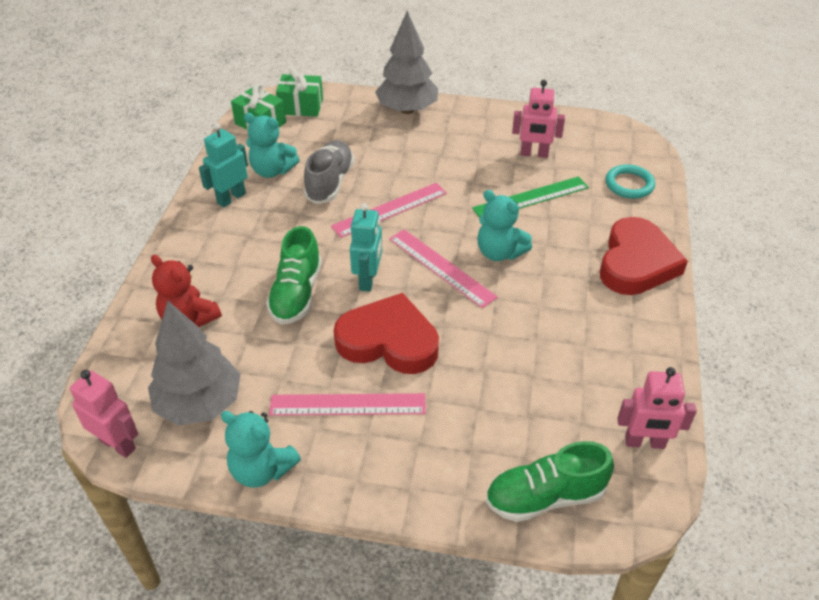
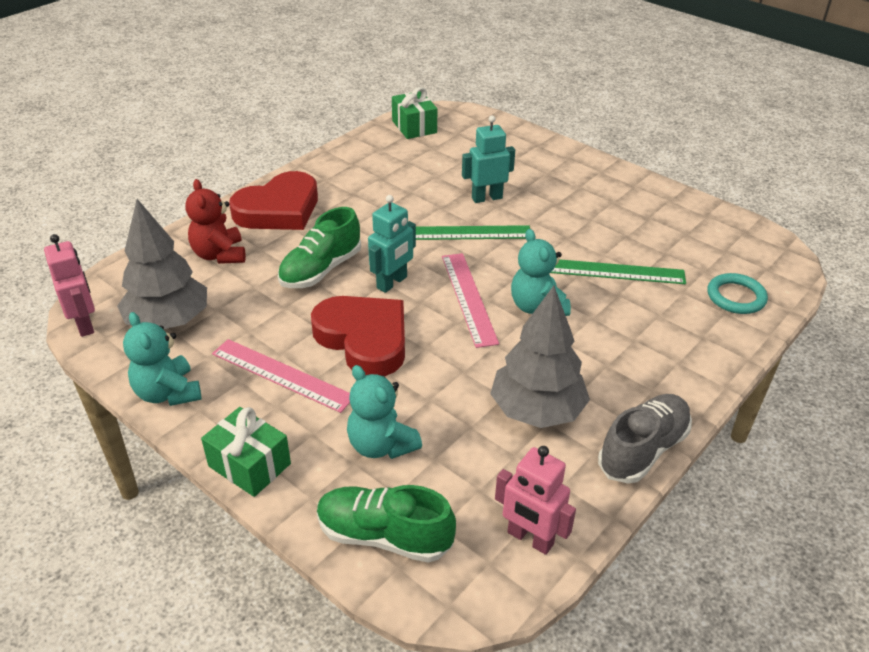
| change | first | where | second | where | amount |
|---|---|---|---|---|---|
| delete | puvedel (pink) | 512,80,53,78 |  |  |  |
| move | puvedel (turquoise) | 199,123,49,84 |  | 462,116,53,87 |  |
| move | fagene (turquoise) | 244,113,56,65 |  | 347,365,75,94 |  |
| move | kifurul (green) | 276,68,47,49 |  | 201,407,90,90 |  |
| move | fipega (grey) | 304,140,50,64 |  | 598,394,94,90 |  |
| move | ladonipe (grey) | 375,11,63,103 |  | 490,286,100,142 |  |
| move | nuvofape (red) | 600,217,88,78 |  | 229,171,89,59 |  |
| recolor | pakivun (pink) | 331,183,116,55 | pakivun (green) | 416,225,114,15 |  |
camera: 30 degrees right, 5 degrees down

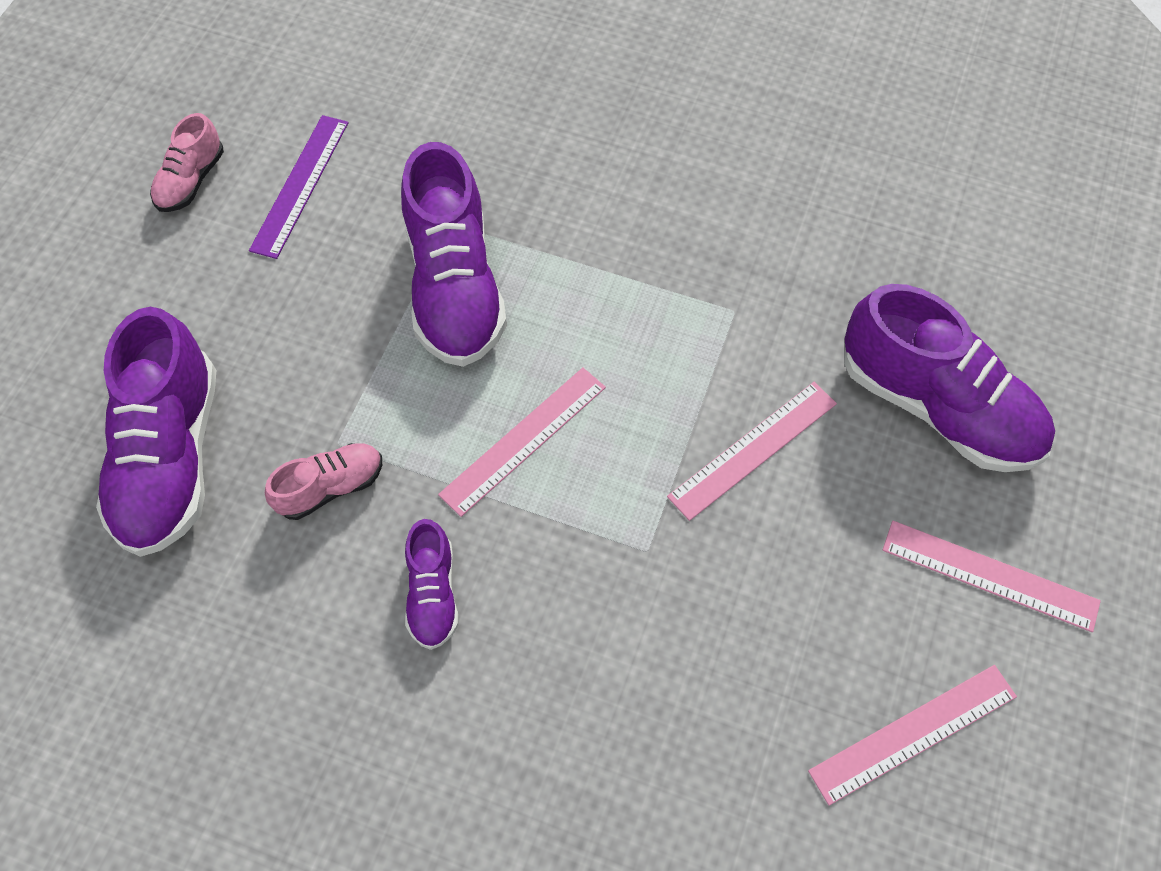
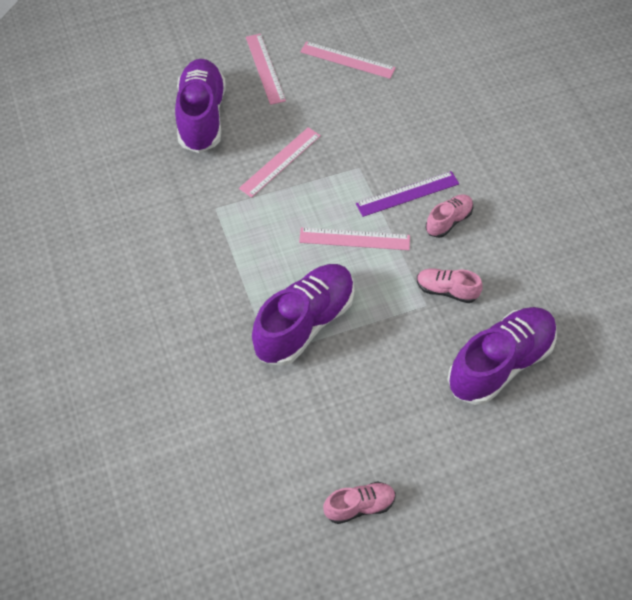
| change | first | where | second | where | amount |
|---|---|---|---|---|---|
| move | pakivun (purple) | 249,115,99,144 |  | 356,171,103,46 |  |
| recolor | fipega (purple) | 405,519,53,131 | fipega (pink) | 425,194,48,44 |  |
| rotate | pakivun (pink) | 667,382,170,139 |  | 239,127,82,71 | 60 degrees counterclockwise |
camera: 130 degrees left, 5 degrees down

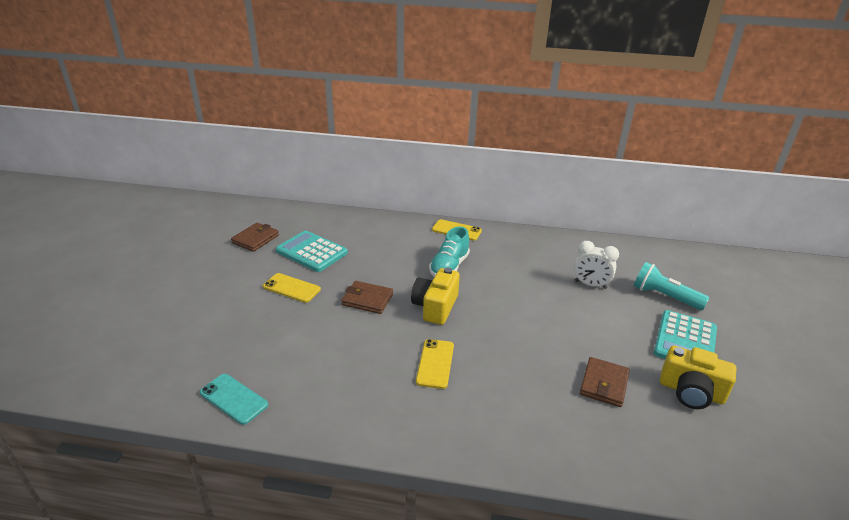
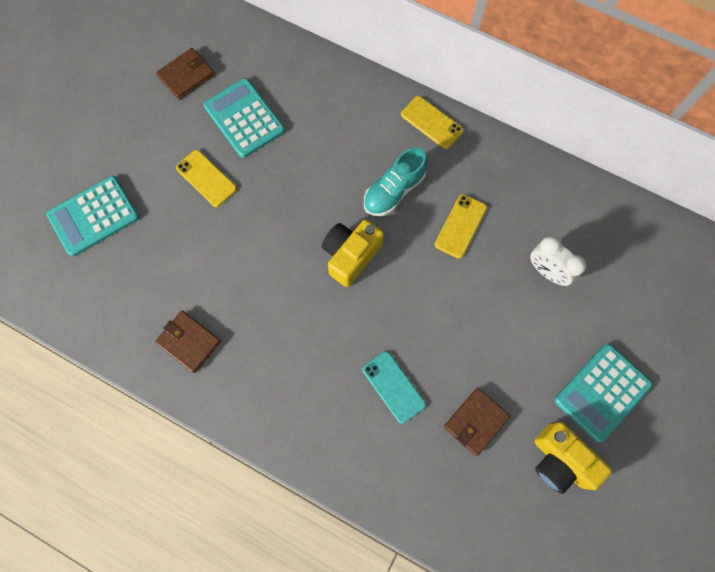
| change | first | where | second | where | amount |
|---|---|---|---|---|---|
| delete | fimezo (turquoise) | 634,262,75,48 |  |  |  |
| insert |  |  | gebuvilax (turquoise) | 46,176,94,81 |  |
| move | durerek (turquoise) | 200,374,68,51 |  | 362,351,64,73 |  |
| move | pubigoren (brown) | 341,281,52,33 |  | 155,310,66,63 |  |
| move | durerek (yellow) | 416,339,38,50 |  | 435,194,52,65 |  |
camera: 20 degrees right, 40 degrees up

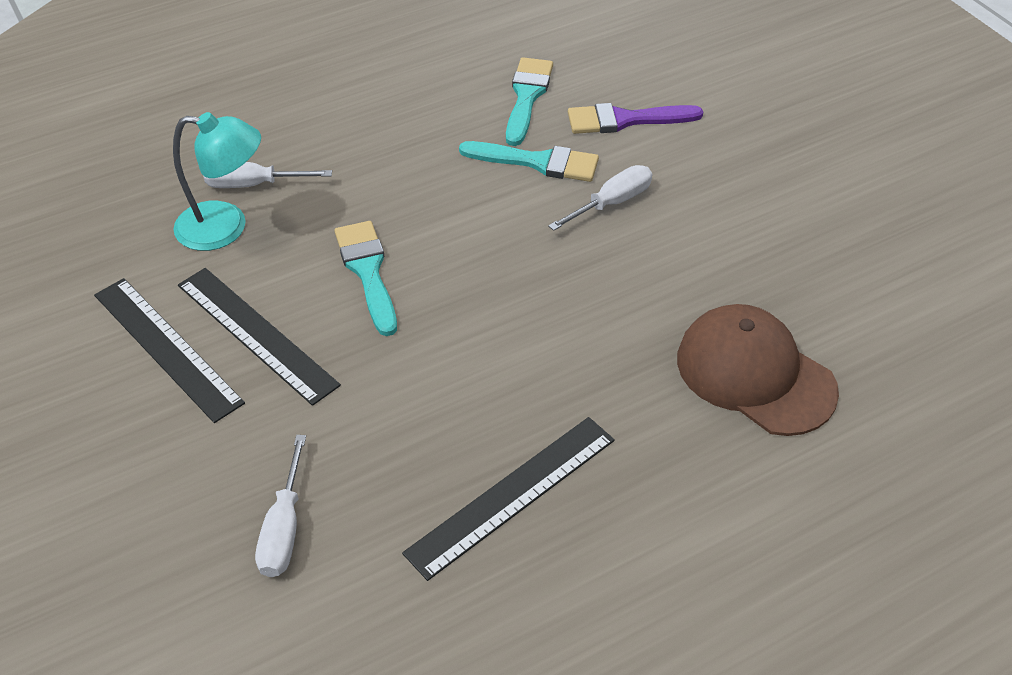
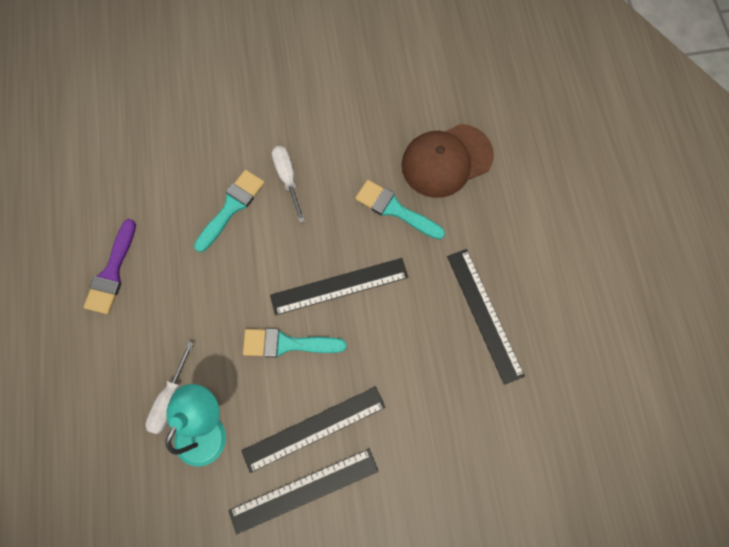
| change | first | where | second | where | amount |
|---|---|---|---|---|---|
| delete | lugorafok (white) | 255,435,51,142 |  |  |  |
| insert |  |  | pakivun (black) | 270,258,138,57 |  |
| move | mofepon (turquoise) | 506,57,47,89 |  | 355,180,90,60 |  |
| move | mofepon (purple) | 568,103,135,31 |  | 84,219,52,95 |  |
camera: 70 degrees left, 25 degrees up

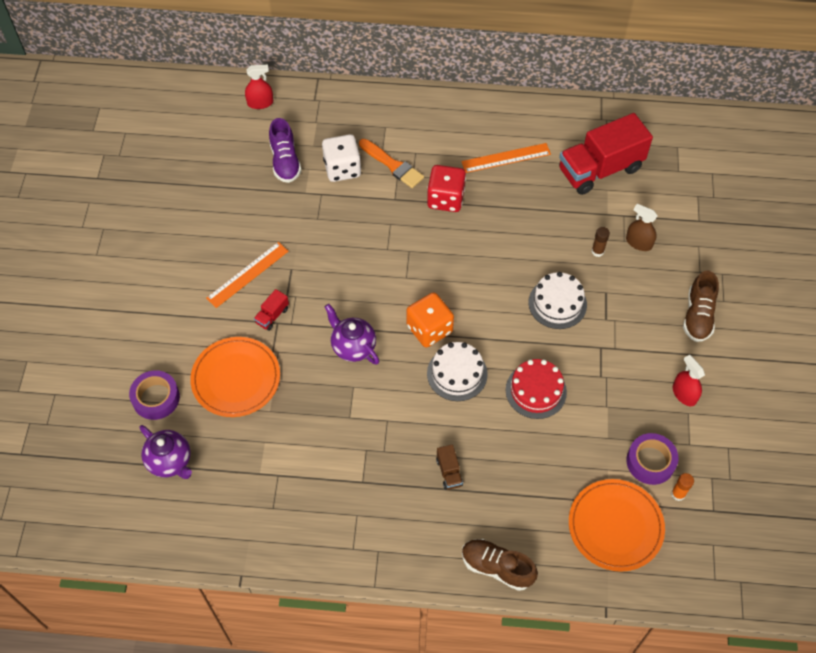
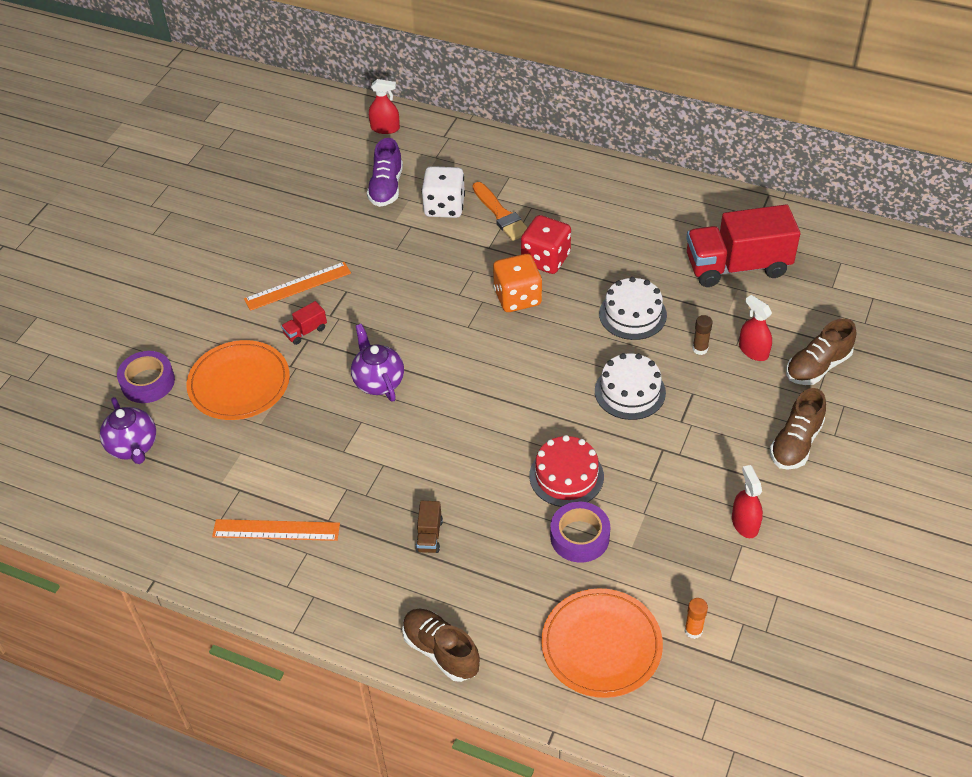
| change | first | where | second | where | amount |
|---|---|---|---|---|---|
| insert |  |  | fipega (brown) | 786,319,70,66 |  |
| move | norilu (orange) | 406,292,48,55 |  | 493,254,49,58 |  |
| move | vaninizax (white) | 427,342,61,59 |  | 599,277,68,63 |  |
| move | pakivun (orange) | 461,143,90,30 |  | 212,519,128,22 |  |
| move | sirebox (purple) | 626,433,53,52 |  | 550,502,60,61 |  |
| recolor | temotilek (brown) | 626,204,31,47 | temotilek (red) | 739,295,33,66 |  |
camera: 20 degrees right, 10 degrees down

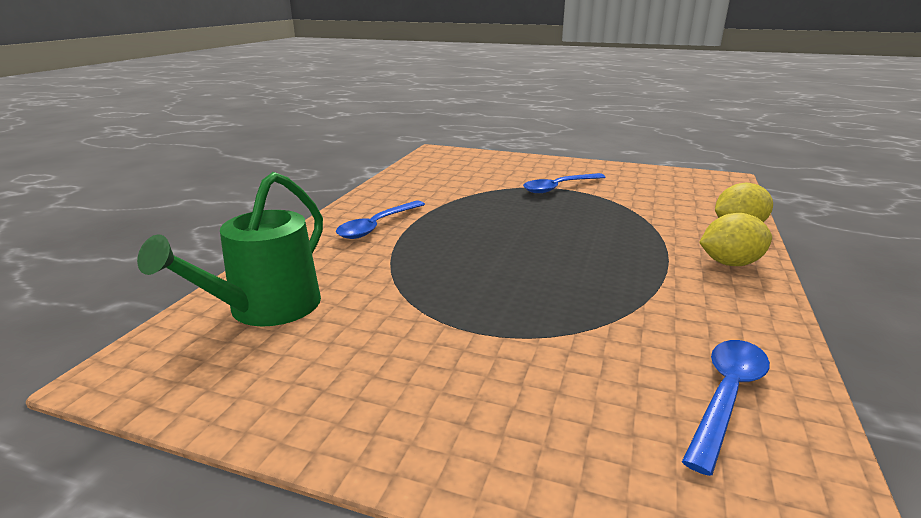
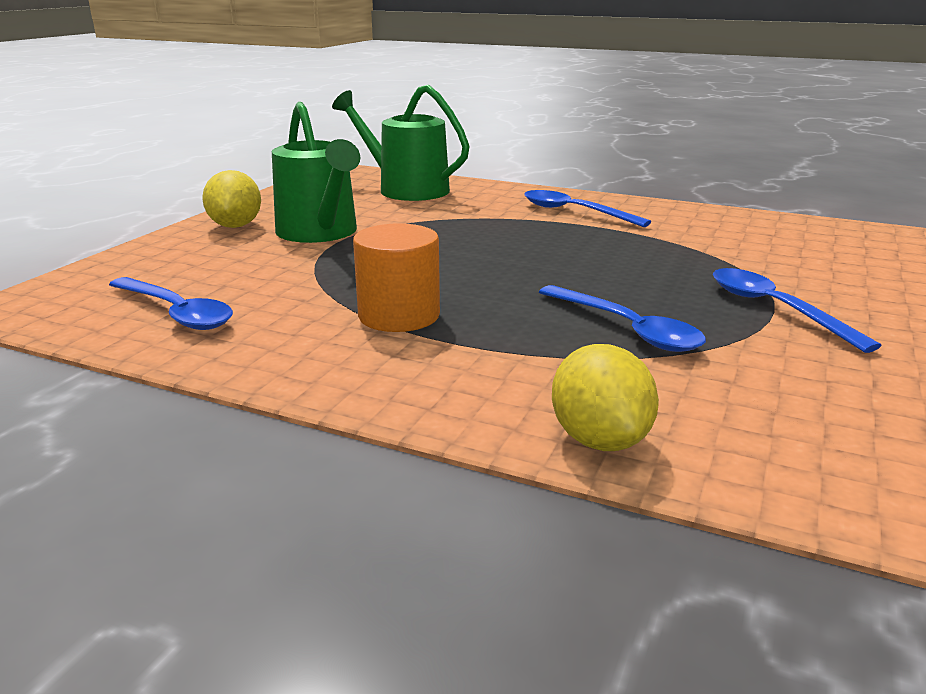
| change | first | where | second | where | amount |
|---|---|---|---|---|---|
| insert |  |  | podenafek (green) | 272,102,88,141 |  |
| insert |  |  | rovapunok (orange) | 353,223,87,109 |  |
| insert |  |  | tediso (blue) | 539,285,167,67 |  |
| move | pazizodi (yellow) | 699,213,73,53 |  | 202,170,59,58 |  |
camera: 95 degrees right, 0 degrees up

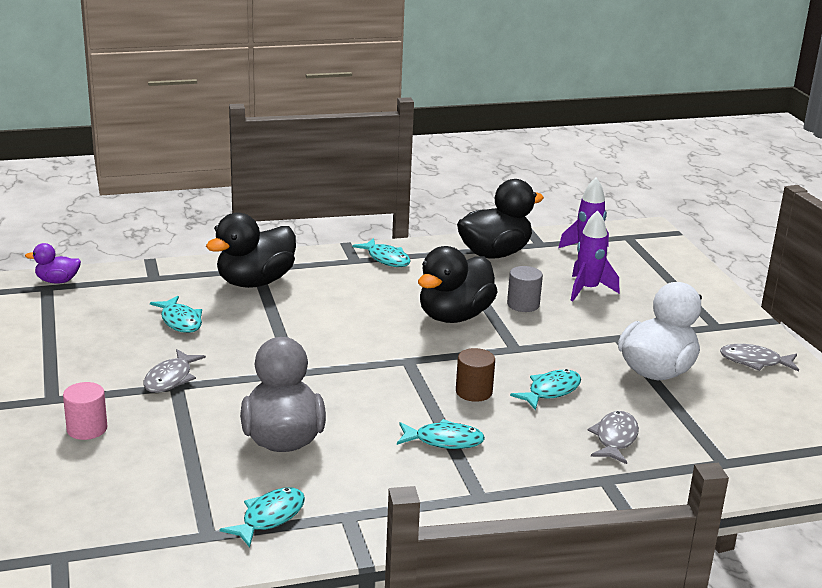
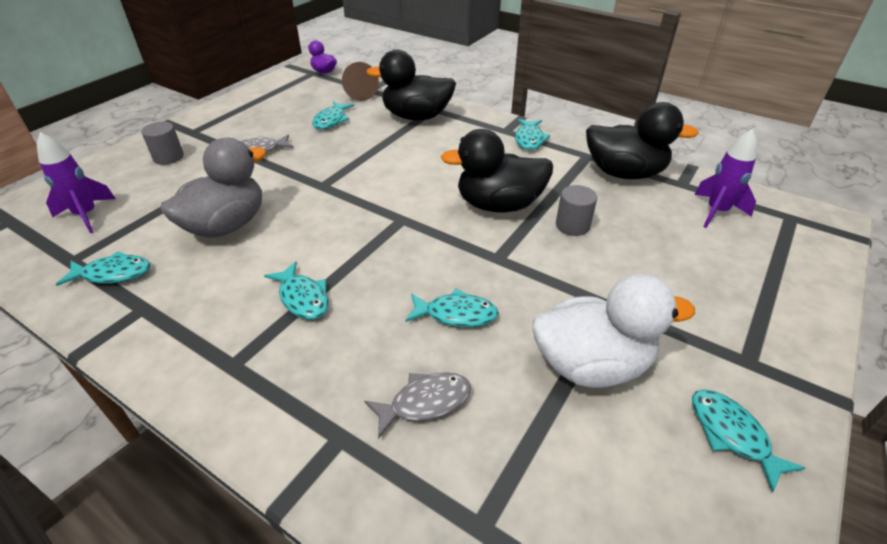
| change | first | where | second | where | amount |
|---|---|---|---|---|---|
| delete | rovapunok (brown) | 456,348,39,54 |  |  |  |
| insert |  |  | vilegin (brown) | 342,62,37,39 |  |
| move | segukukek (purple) | 571,210,48,91 |  | 37,132,79,101 |  |
| recolor | rovapunok (pink) | 63,382,44,58 | rovapunok (grey) | 141,122,43,43 |  |
| recolor | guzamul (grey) | 720,344,79,28 | guzamul (turquoise) | 692,390,113,103 |  |
camera: 50 degrees right, 15 degrees up

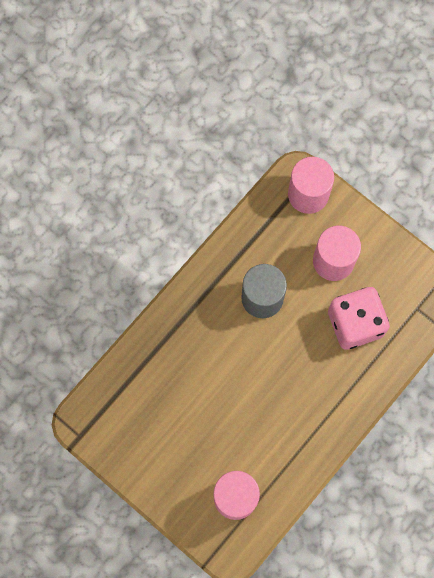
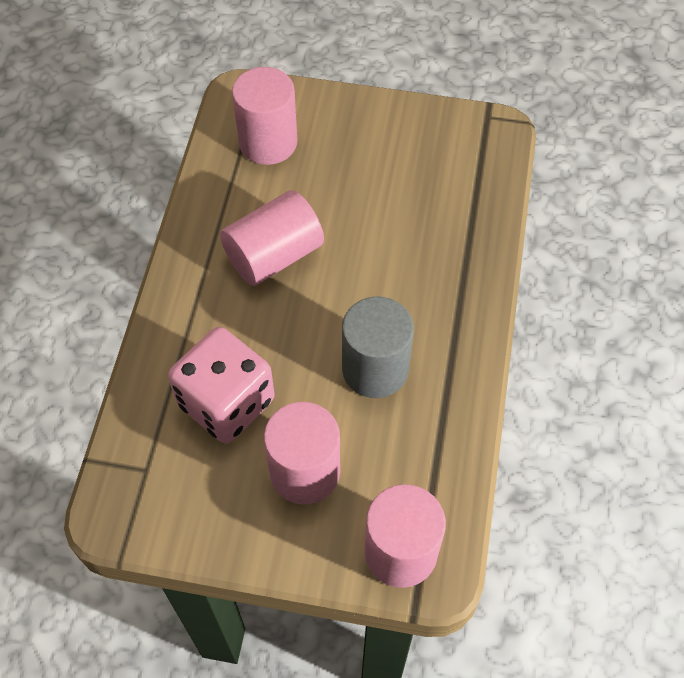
| change | first | where | second | where | amount |
|---|---|---|---|---|---|
| insert |  |  | rovapunok (pink) | 220,190,104,96 |  |
camera: 150 degrees right, 15 degrees down

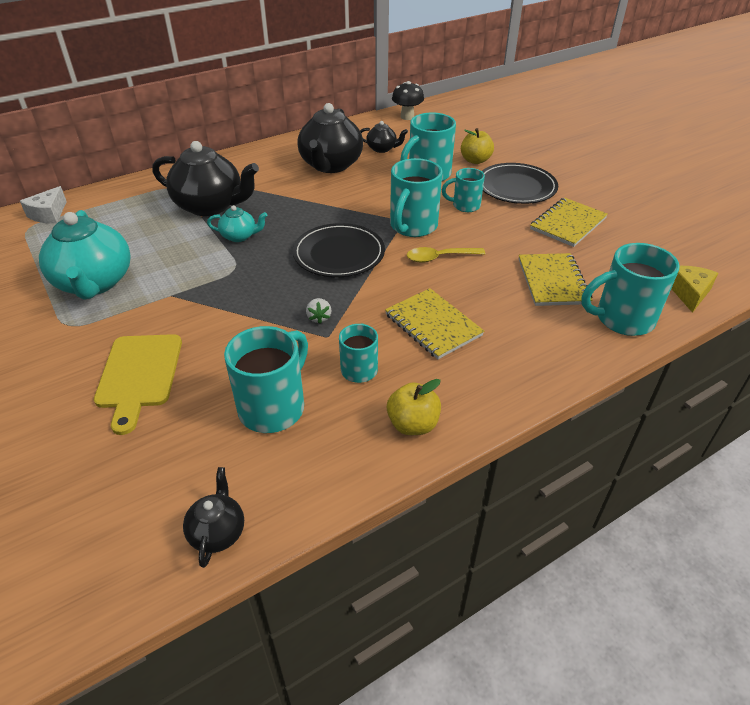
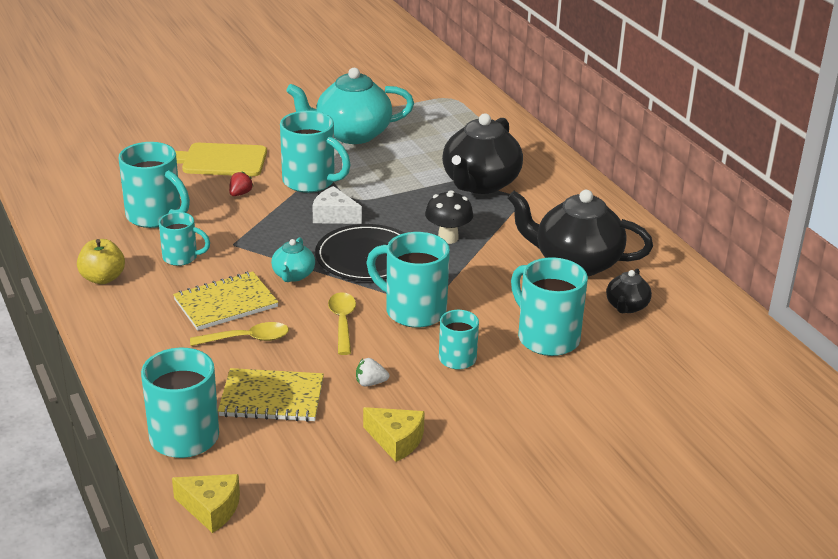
| change | first | where | second | where | amount |
|---|---|---|---|---|---|
| delete | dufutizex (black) | 183,467,61,101 |  |  |  |
| delete | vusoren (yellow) | 461,128,33,36 |  |  |  |
| delete | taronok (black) | 482,163,76,41 |  |  |  |
| insert |  |  | tediso (yellow) | 190,322,99,24 |  |
| insert |  |  | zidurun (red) | 229,171,24,25 |  |
| insert |  |  | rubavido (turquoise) | 280,111,71,82 |  |
| move | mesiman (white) | 20,186,47,37 |  | 312,186,50,38 |  |
| move | dufutizex (turquoise) | 207,205,61,37 |  | 271,237,44,45 |  |
| move | zidurun (white) | 306,298,25,26 |  | 356,358,33,28 |  |
| move | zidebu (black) | 392,81,32,39 |  | 425,190,48,54 |  |
| replace | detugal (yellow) | 530,198,78,49 | mesiman (yellow) | 363,407,62,55 |  |
camera: 95 degrees right, 10 degrees down

